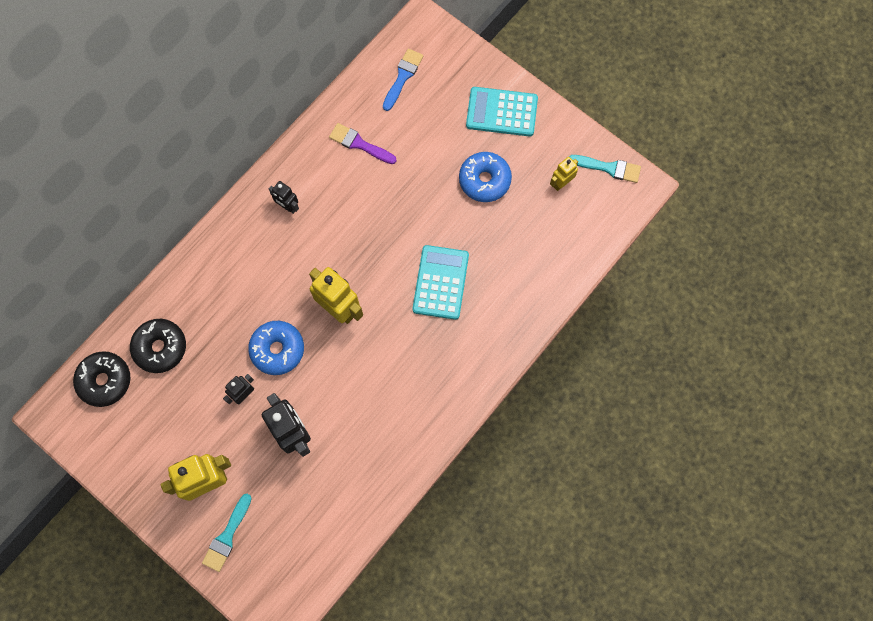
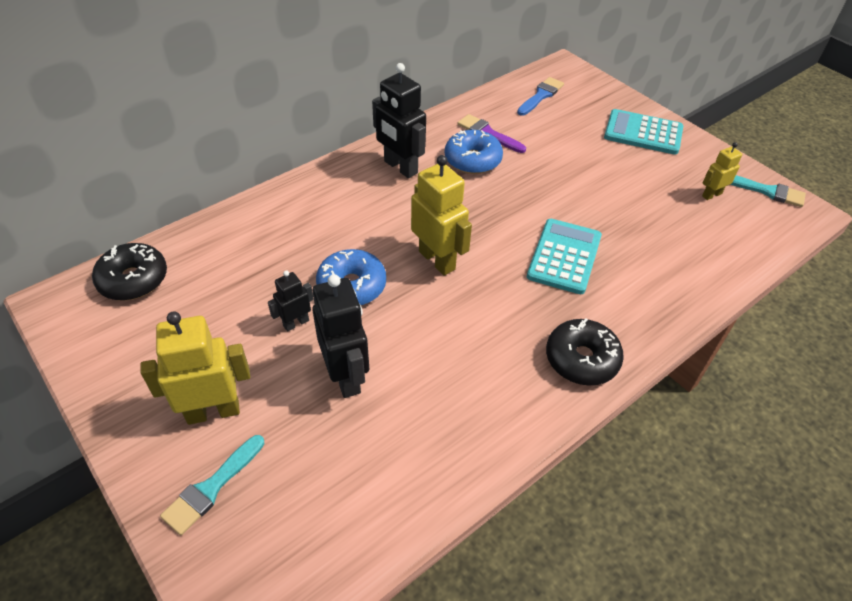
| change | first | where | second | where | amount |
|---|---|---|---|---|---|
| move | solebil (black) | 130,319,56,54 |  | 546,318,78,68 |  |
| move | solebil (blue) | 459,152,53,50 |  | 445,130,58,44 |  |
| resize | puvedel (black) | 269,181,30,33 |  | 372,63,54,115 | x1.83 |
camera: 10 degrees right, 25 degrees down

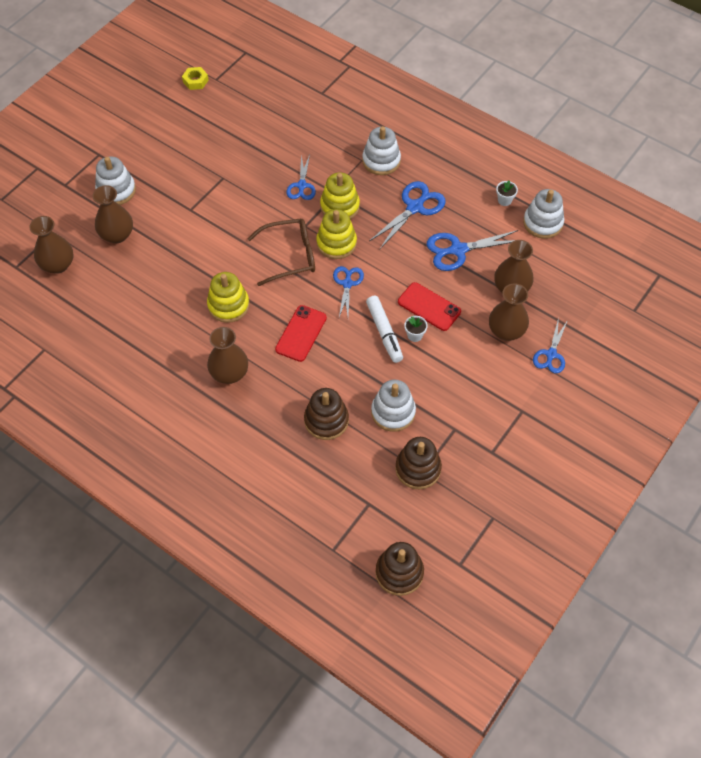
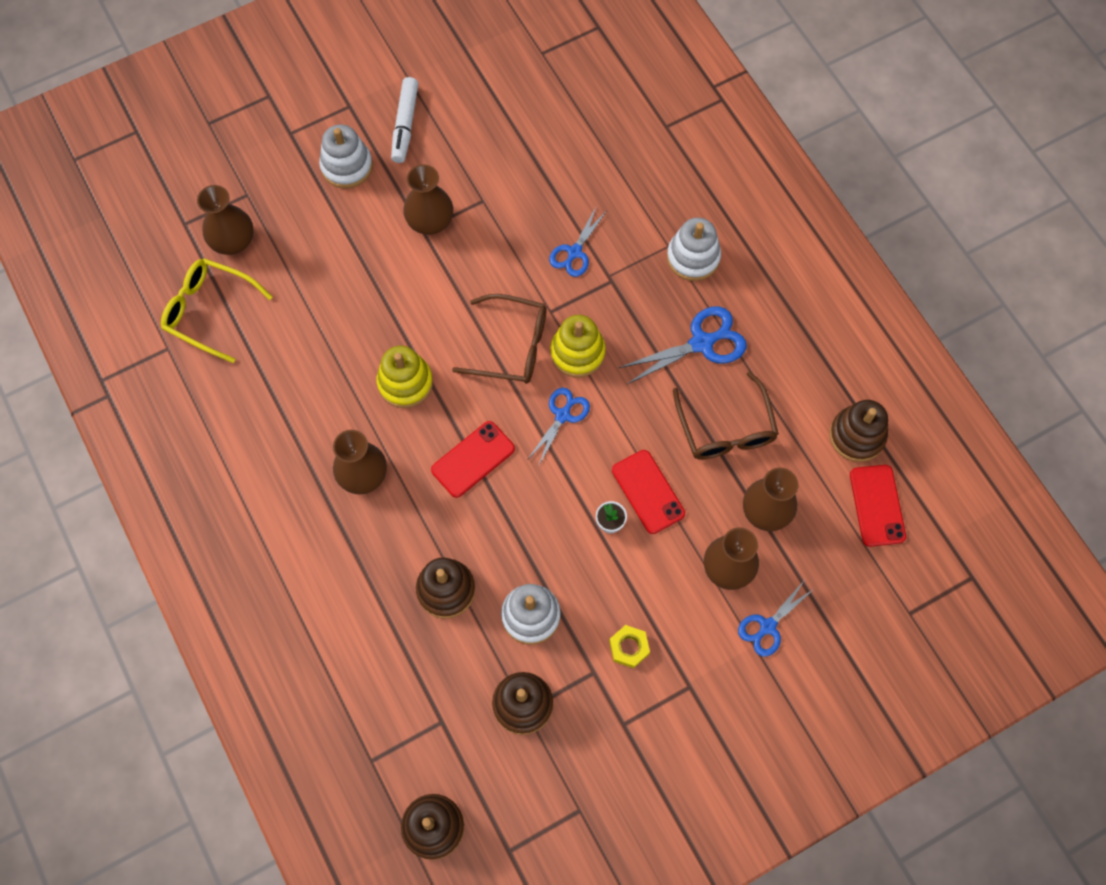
| change | first | where | second | where | amount |
|---|---|---|---|---|---|
| delete | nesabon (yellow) | 320,173,40,46 |  |  |  |
| delete | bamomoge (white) | 496,181,22,25 |  |  |  |
| insert |  |  | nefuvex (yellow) | 161,258,111,105 |  |
| insert |  |  | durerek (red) | 850,465,56,82 |  |
| move | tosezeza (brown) | 92,185,41,58 |  | 403,164,50,71 |  |
| move | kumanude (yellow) | 182,67,27,23 |  | 609,625,41,43 |  |
| move | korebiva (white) | 366,296,37,67 |  | 391,77,28,86 |  |
| replace | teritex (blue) | 426,230,92,41 | nefuvex (brown) | 673,371,106,89 |  |
| recolor | nesabon (white) | 523,189,41,50 | nesabon (brown) | 829,400,59,62 |  |
camera: 25 degrees right, 10 degrees up

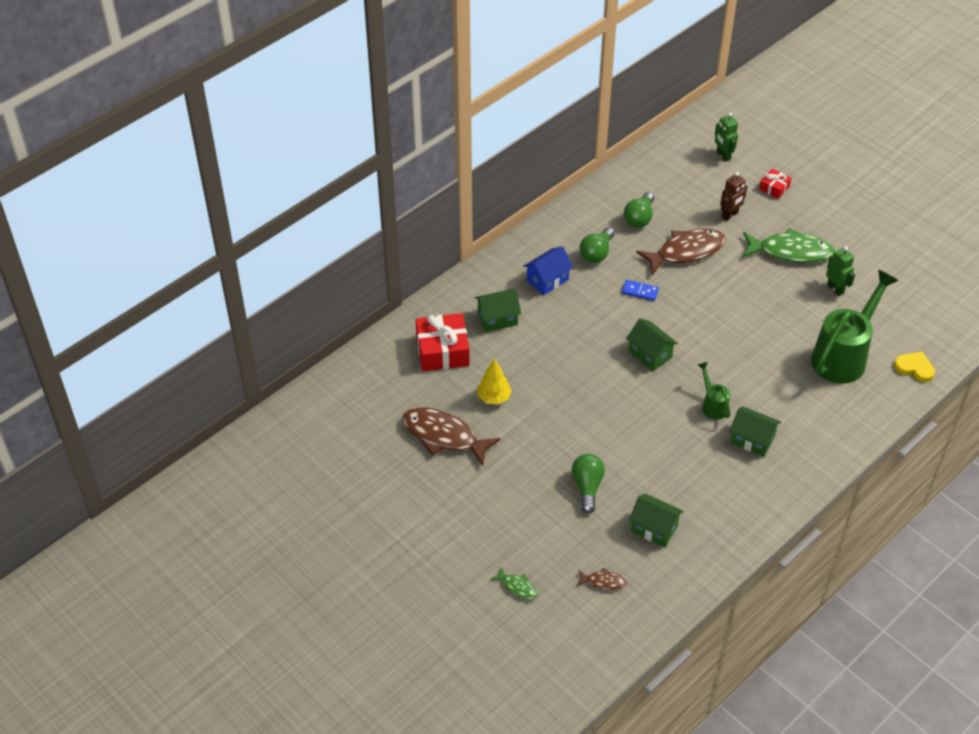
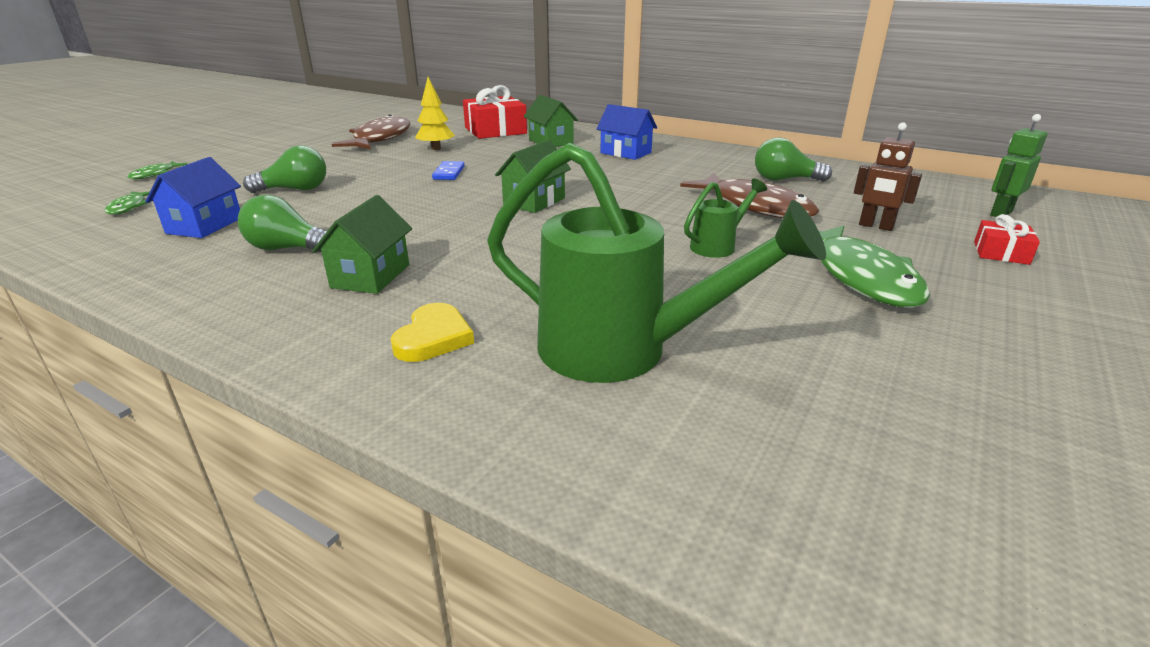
| change | first | where | second | where | amount |
|---|---|---|---|---|---|
| delete | puvedel (green) | 826,246,29,50 |  |  |  |
| move | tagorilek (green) | 579,227,36,36 |  | 238,195,89,58 |  |
| move | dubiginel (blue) | 622,280,37,21 |  | 432,161,33,19 |  |
| move | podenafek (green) | 698,362,32,58 |  | 684,179,83,79 |  |
| move | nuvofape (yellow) | 894,352,41,30 |  | 390,303,84,59 |  |
| recolor | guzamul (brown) | 577,568,50,22 | guzamul (green) | 105,191,45,24 |  |
| recolor | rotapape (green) | 629,494,55,53 | rotapape (blue) | 145,157,96,81 |  |
camera: 75 degrees right, 20 degrees down

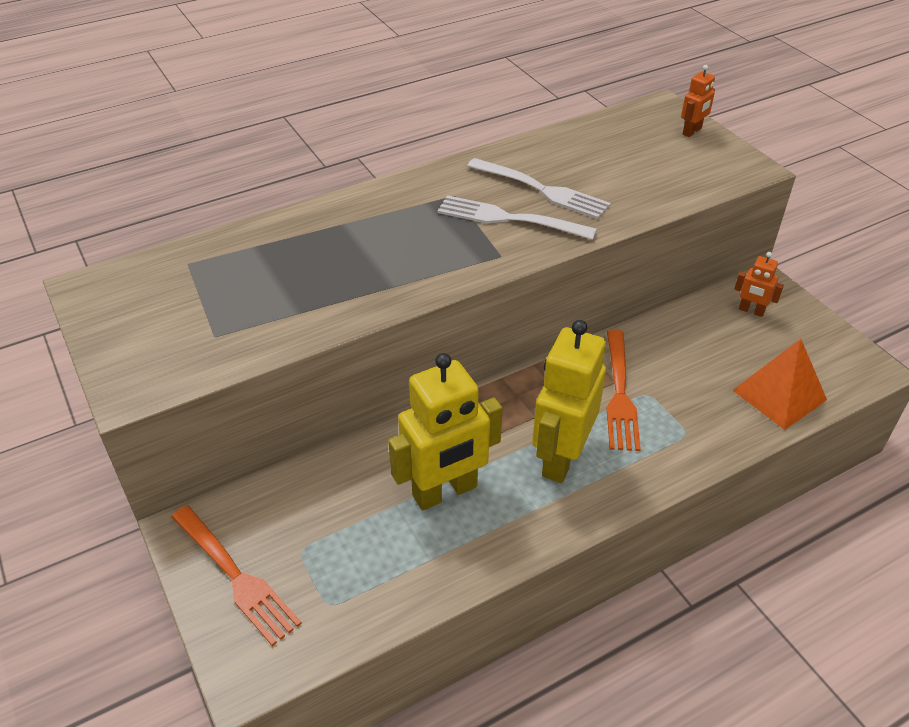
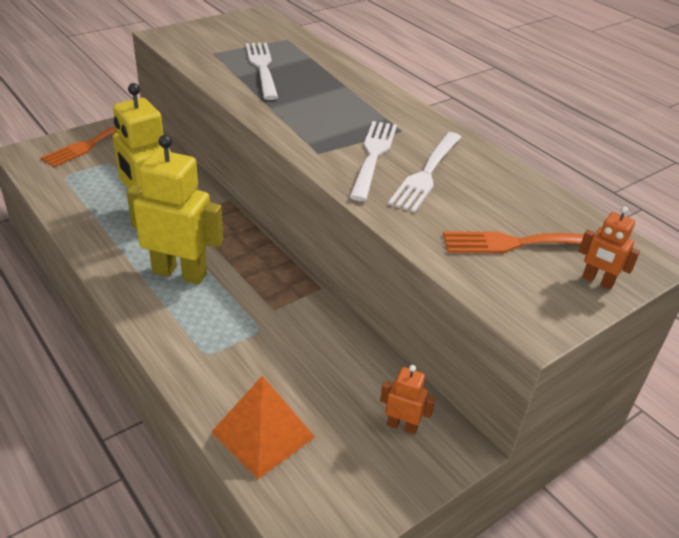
| change | first | where | second | where | amount |
|---|---|---|---|---|---|
| insert |  |  | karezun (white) | 246,43,32,57 |  |
| move | karezun (orange) | 606,330,35,121 |  | 443,231,141,22 |  |
| rotate | puvedel (orange) | 734,252,50,65 |  | 380,365,55,70 | 90 degrees clockwise |
camera: 80 degrees right, 5 degrees down

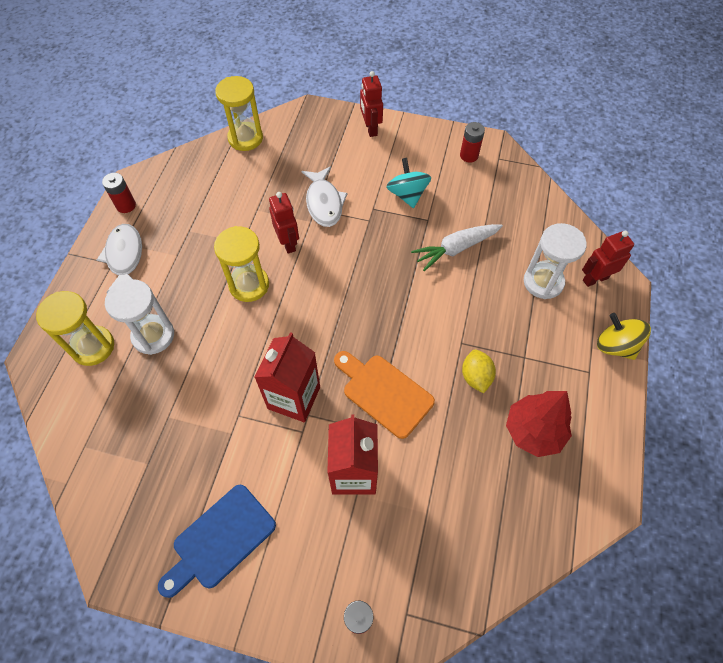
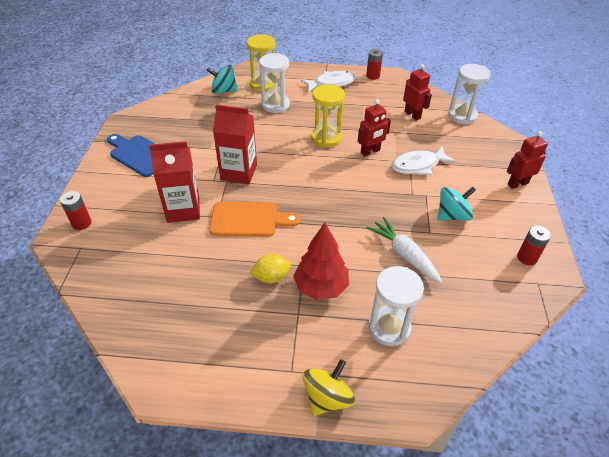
| change | first | where | second | where | amount |
|---|---|---|---|---|---|
| insert |  |  | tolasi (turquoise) | 207,65,31,29 |  |
| move | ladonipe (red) | 506,391,66,66 |  | 293,223,56,77 |  |
| move | puvedel (red) | 582,231,52,56 |  | 403,64,29,57 |  |
| recolor | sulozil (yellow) | 215,76,48,75 | sulozil (white) | 448,64,43,61 |  |
| rotate | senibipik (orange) | 334,351,101,88 |  | 209,201,91,36 | 60 degrees clockwise |
camera: 80 degrees right, 15 degrees down

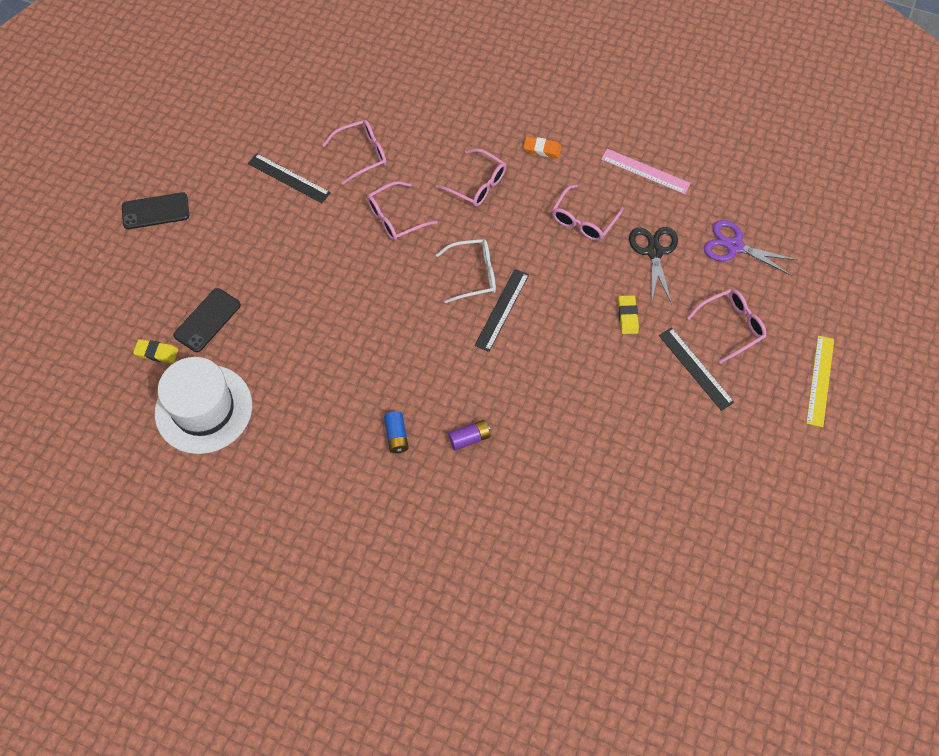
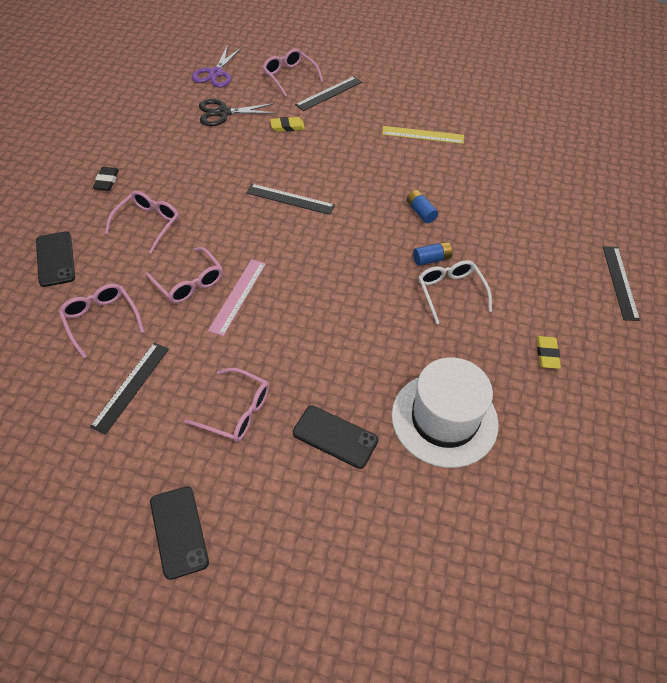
| change | first | where | second | where | amount |
|---|---|---|---|---|---|
| insert |  |  | durerek (black) | 36,231,39,56 |  |
| insert |  |  | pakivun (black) | 603,246,37,75 |  |
| move | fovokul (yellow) | 133,339,46,25 |  | 537,336,24,33 |  |
| move | nefuvex (white) | 436,239,60,64 |  | 418,260,74,64 |  |
| move | nefuvex (pink) | 552,185,72,56 |  | 184,368,85,74 |  |
| move | pakivun (pink) | 601,149,90,45 |  | 208,259,58,77 |  |
| move | pakivun (yellow) | 806,335,28,92 |  | 382,126,82,18 |  |
| recolor | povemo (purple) | 448,420,43,31 | povemo (blue) | 406,190,32,33 |  |
| recolor | fovokul (orange) | 523,136,39,22 | fovokul (black) | 93,167,26,24 |  |
camera: 100 degrees left, 10 degrees down

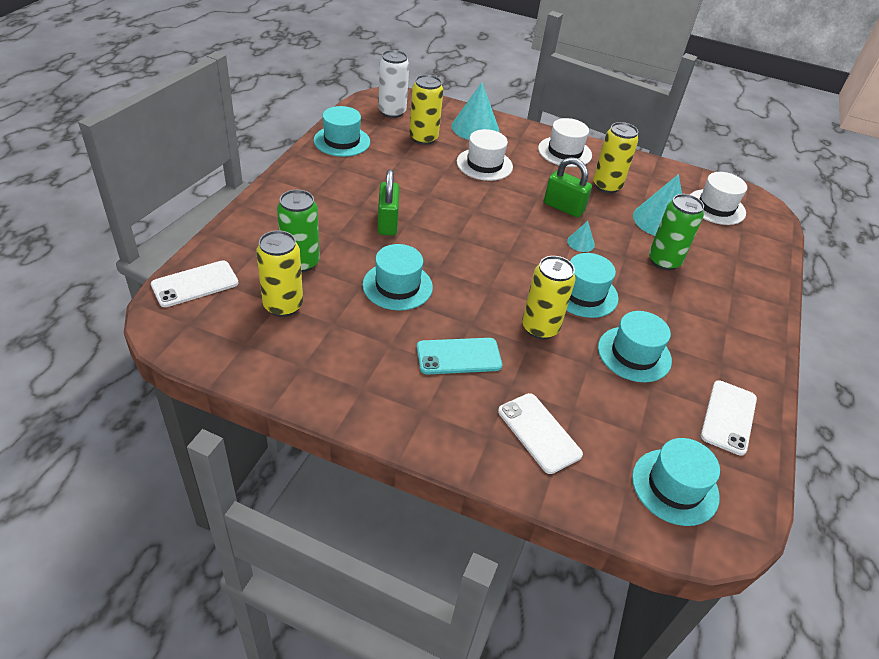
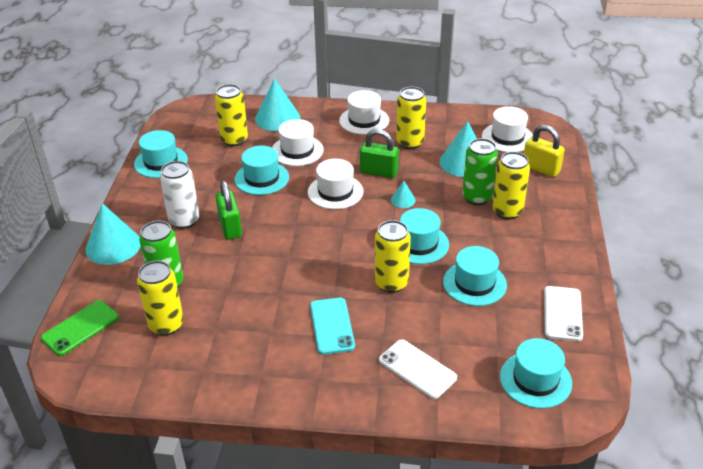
| change | first | where | second | where | amount |
|---|---|---|---|---|---|
| insert |  |  | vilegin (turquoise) | 86,203,55,62 |  |
| insert |  |  | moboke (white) | 308,159,56,50 |  |
| insert |  |  | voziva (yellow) | 492,152,38,68 |  |
| insert |  |  | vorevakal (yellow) | 524,125,41,52 |  |
| move | moboke (turquoise) | 362,244,71,67 |  | 234,146,55,49 |  |
| move | voziva (white) | 378,50,31,68 |  | 160,161,39,68 |  |
| recolor | durerek (white) | 151,260,87,47 | durerek (green) | 41,300,78,56 |  |
| rotate | durerek (turquoise) | 417,338,85,37 |  | 310,298,45,57 | 75 degrees counterclockwise |
camera: 10 degrees left, 5 degrees down

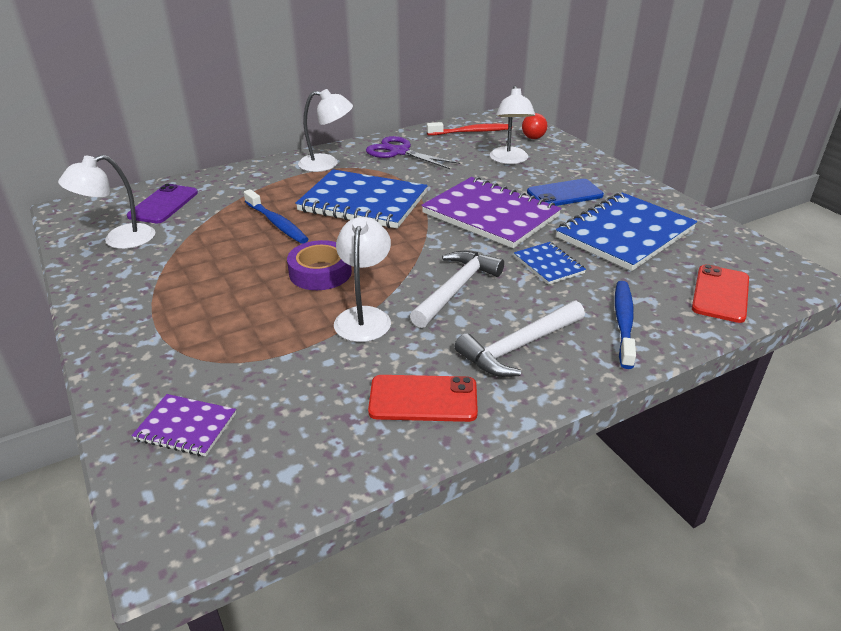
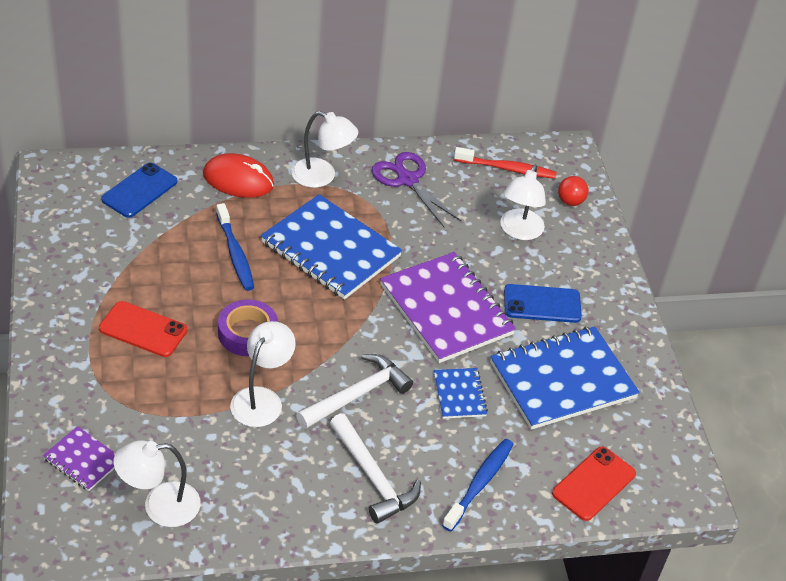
| change | first | where | second | where | amount |
|---|---|---|---|---|---|
| insert |  |  | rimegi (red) | 203,153,71,45 |  |
| move | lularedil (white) | 58,155,97,94 |  | 114,440,87,87 |  |
| move | durerek (red) | 368,375,110,47 |  | 99,301,88,56 |  |
| recolor | durerek (purple) | 127,184,71,39 | durerek (blue) | 101,163,76,55 |  |
| rotate | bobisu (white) | 454,301,131,76 |  | 330,413,91,111 | 105 degrees counterclockwise |
camera: 15 degrees right, 10 degrees up

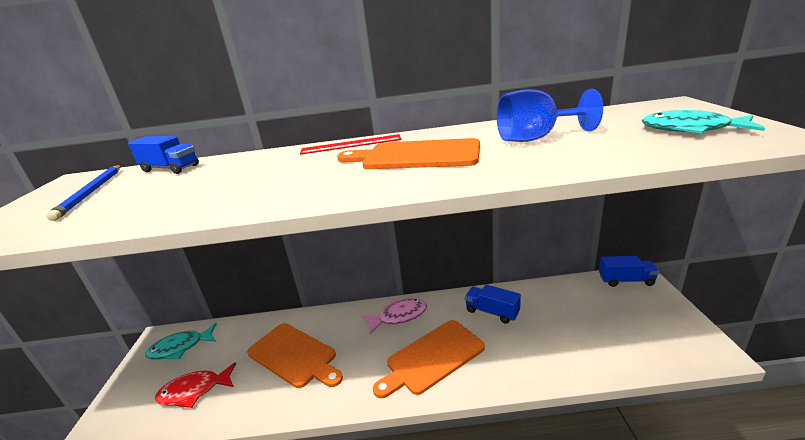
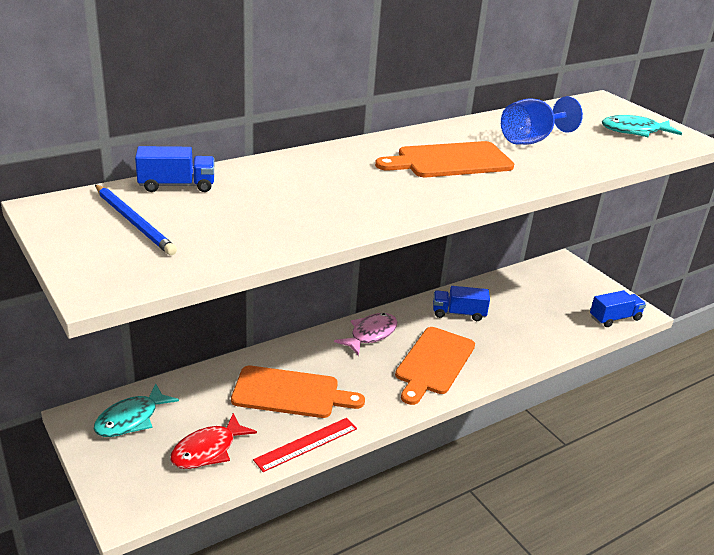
| change | first | where | second | where | amount |
|---|---|---|---|---|---|
| move | pakivun (red) | 300,134,101,20 |  | 253,418,104,54 |  |
| move | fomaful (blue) | 599,256,60,31 |  | 590,290,56,37 |  |
camera: 35 degrees left, 5 degrees up

